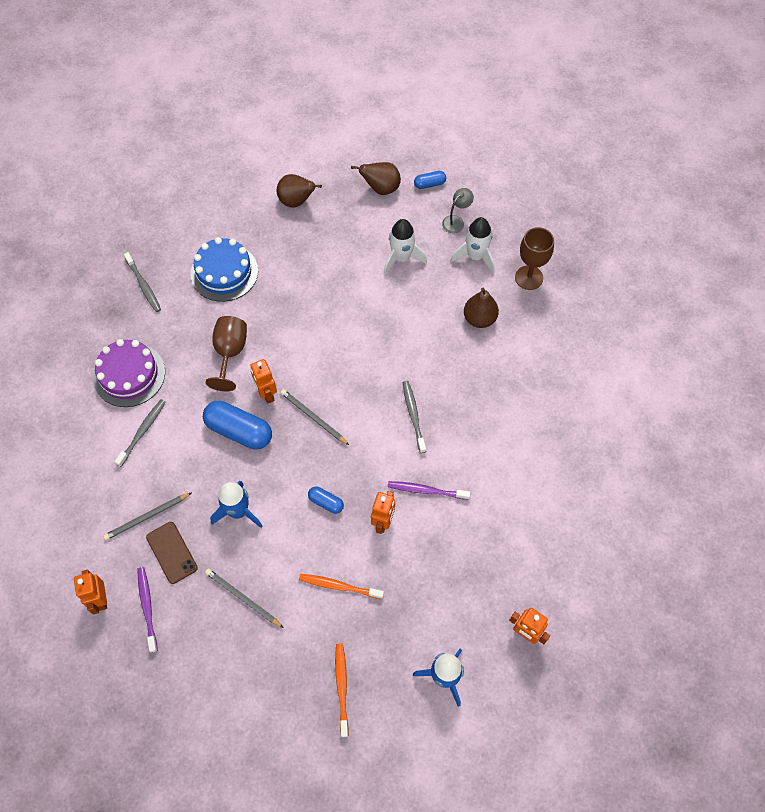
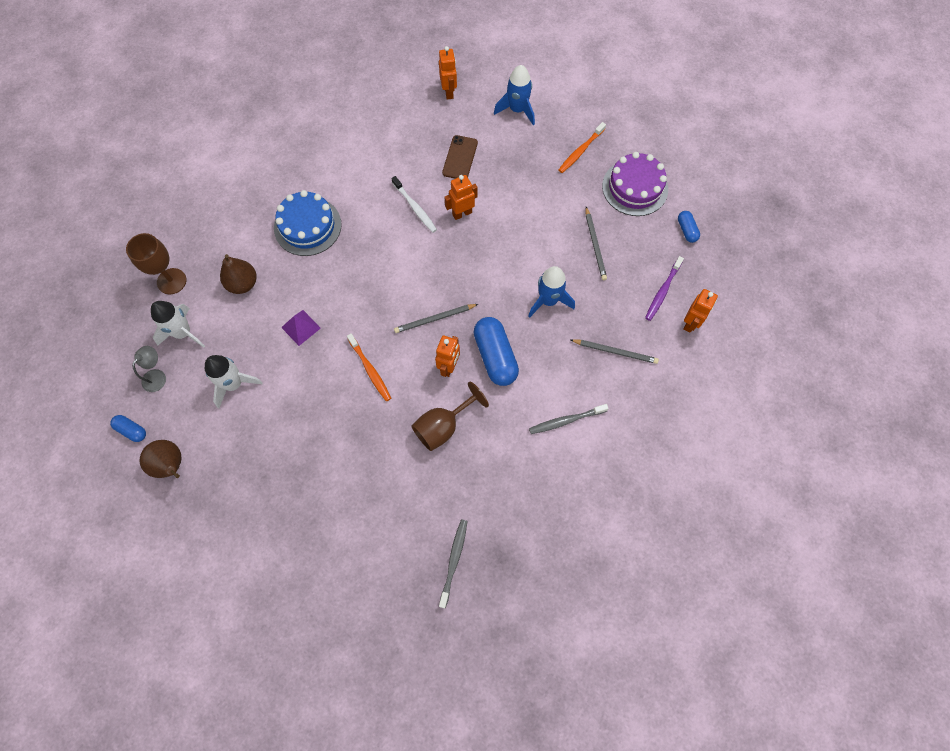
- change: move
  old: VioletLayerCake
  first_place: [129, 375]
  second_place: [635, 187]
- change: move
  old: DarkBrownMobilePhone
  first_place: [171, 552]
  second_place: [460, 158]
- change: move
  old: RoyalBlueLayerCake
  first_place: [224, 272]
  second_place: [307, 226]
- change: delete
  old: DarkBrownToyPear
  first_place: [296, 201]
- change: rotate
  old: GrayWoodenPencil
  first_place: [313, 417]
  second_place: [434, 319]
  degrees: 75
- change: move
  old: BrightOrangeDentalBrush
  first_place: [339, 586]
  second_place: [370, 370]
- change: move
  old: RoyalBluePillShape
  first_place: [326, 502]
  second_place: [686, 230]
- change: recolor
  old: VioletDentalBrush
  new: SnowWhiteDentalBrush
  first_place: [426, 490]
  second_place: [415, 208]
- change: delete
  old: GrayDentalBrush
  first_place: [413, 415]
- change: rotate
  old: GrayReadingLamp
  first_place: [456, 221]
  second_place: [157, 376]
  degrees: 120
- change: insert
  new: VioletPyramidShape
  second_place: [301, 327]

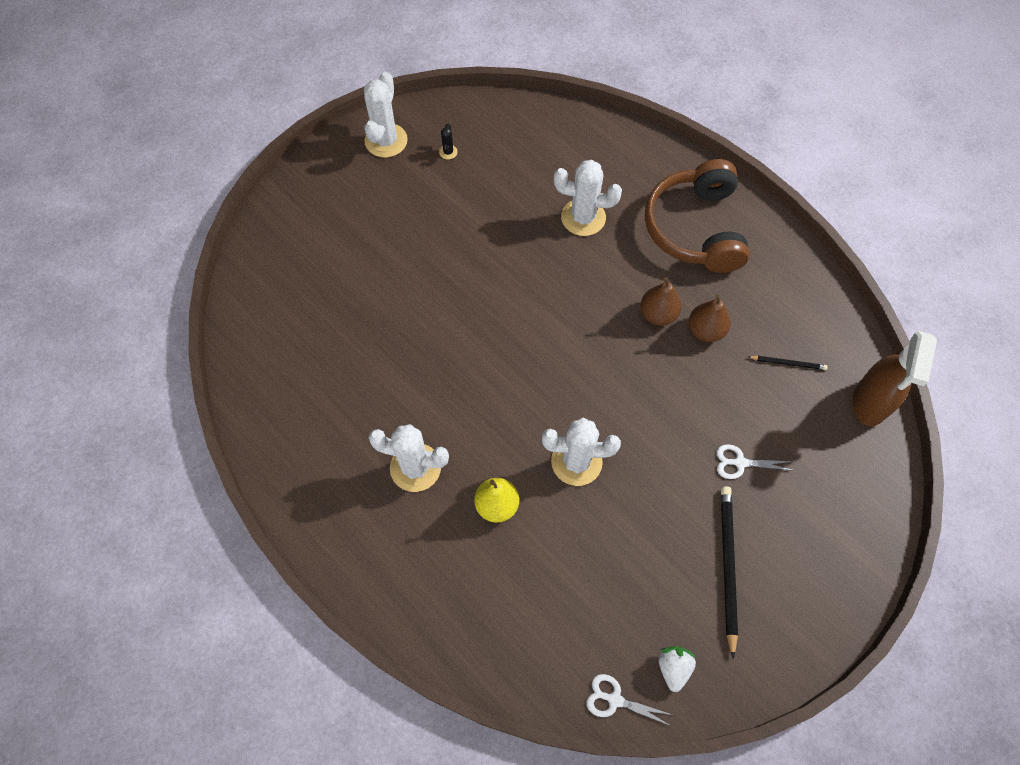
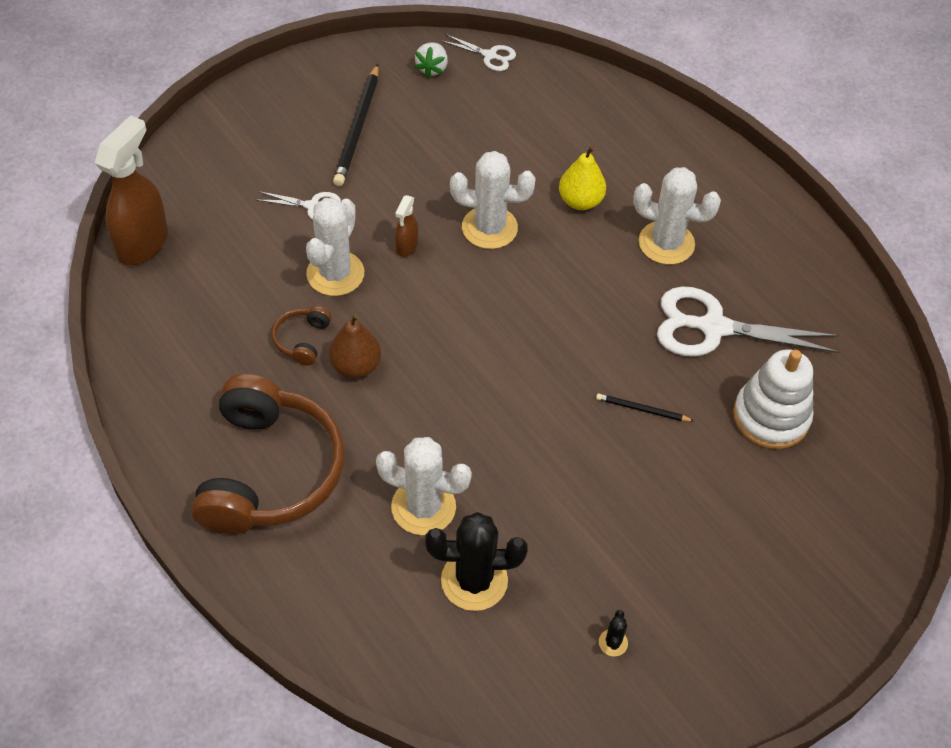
- change: move
  old: SnowWhitePricklyPlant
  first_place: [386, 141]
  second_place: [335, 274]
- change: replace
  old: DarkBrownToyPear
  new: DarkBrownOverEarHeadphones
  first_place: [705, 330]
  second_place: [302, 340]
- change: move
  old: BlackWoodenPencil
  first_place: [787, 363]
  second_place: [642, 410]
- change: insert
  new: DarkBrownSprayCleaner
  second_place: [406, 246]
- change: insert
  new: BlackPricklyPlant
  second_place: [474, 580]
- change: insert
  new: SnowWhiteScissors
  second_place: [712, 327]
- change: insert
  new: SnowWhiteStackingRings
  second_place: [771, 417]

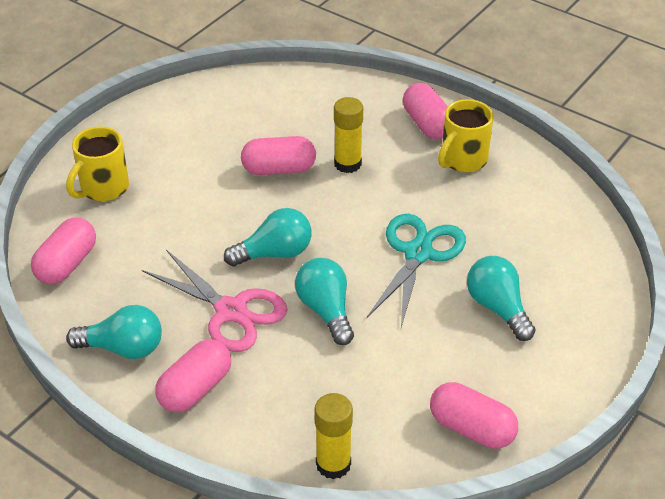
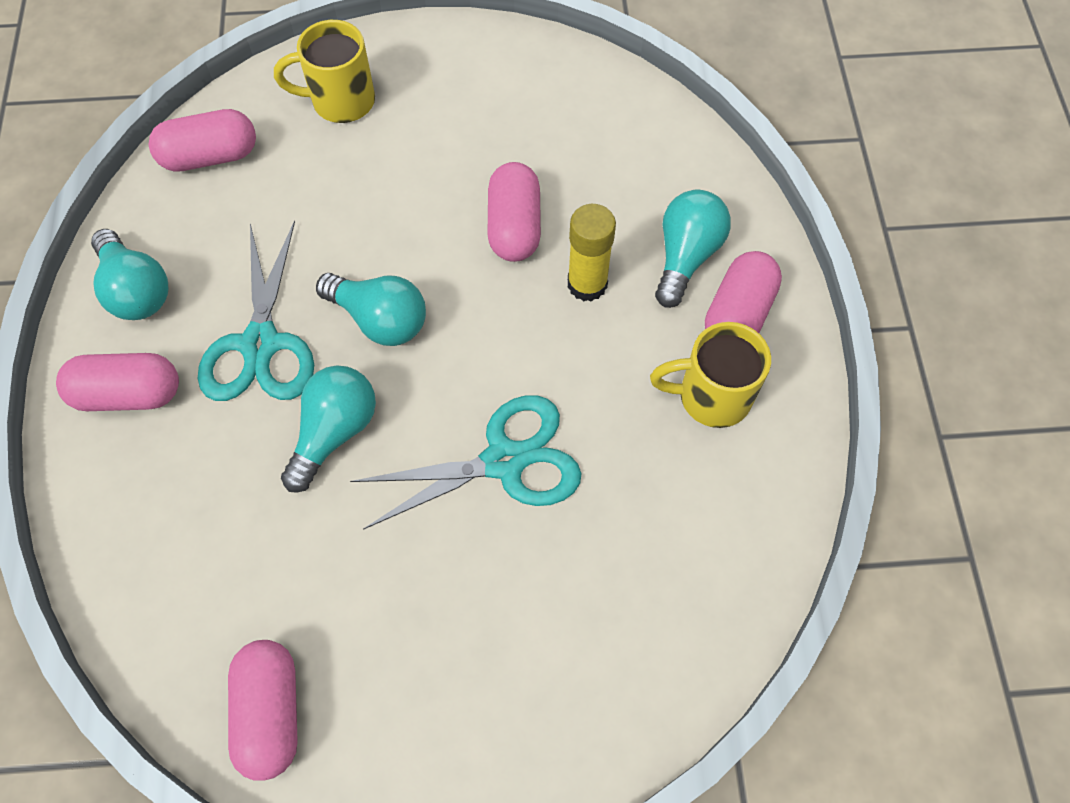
- change: recolor
  old: PinkScissors
  new: TurquoiseScissors
  first_place: [231, 311]
  second_place: [260, 344]
- change: rotate
  old: PinkPillShape
  first_place: [279, 169]
  second_place: [514, 226]
  degrees: 45
- change: delete
  old: GoldenGlueStick
  first_place: [333, 464]
- change: move
  old: TurquoiseLightBulb
  first_place: [498, 308]
  second_place: [685, 256]

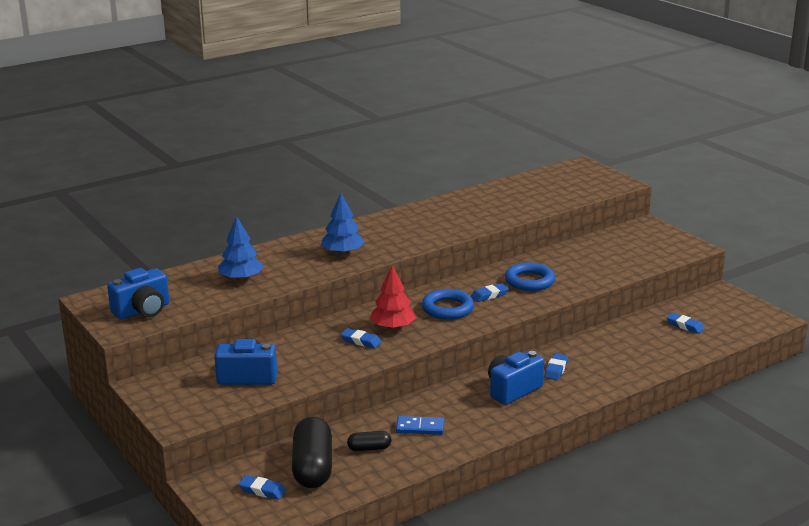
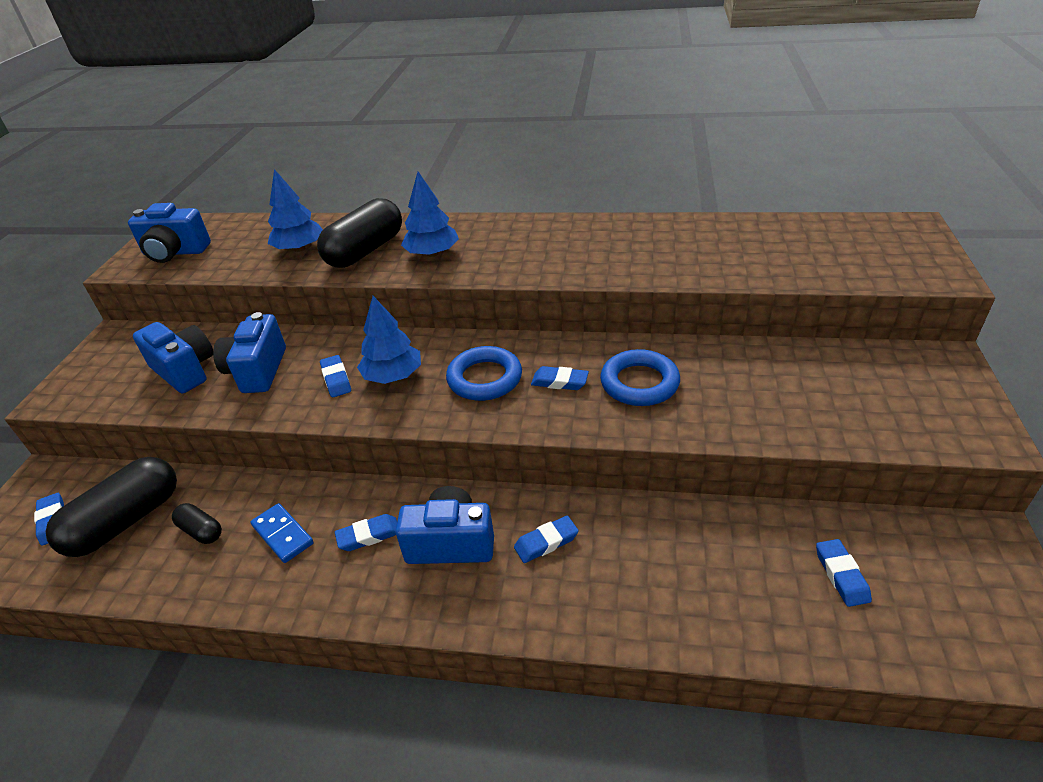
- change: recolor
  old: ScarletFirTree
  new: RoyalBlueFirTree
  first_place: [393, 327]
  second_place: [393, 376]
- change: insert
  new: RoyalBluePhotoCamera
  second_place: [257, 371]
- change: insert
  new: BlackPillShape
  second_place: [365, 251]
- change: insert
  new: RoyalBlueGumEraser
  second_place: [368, 535]

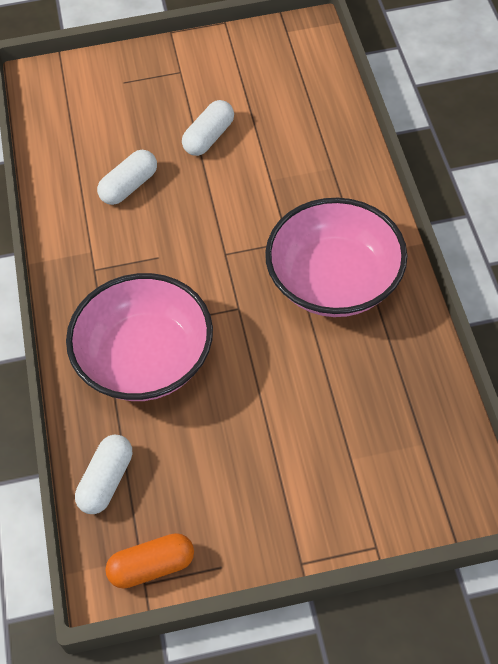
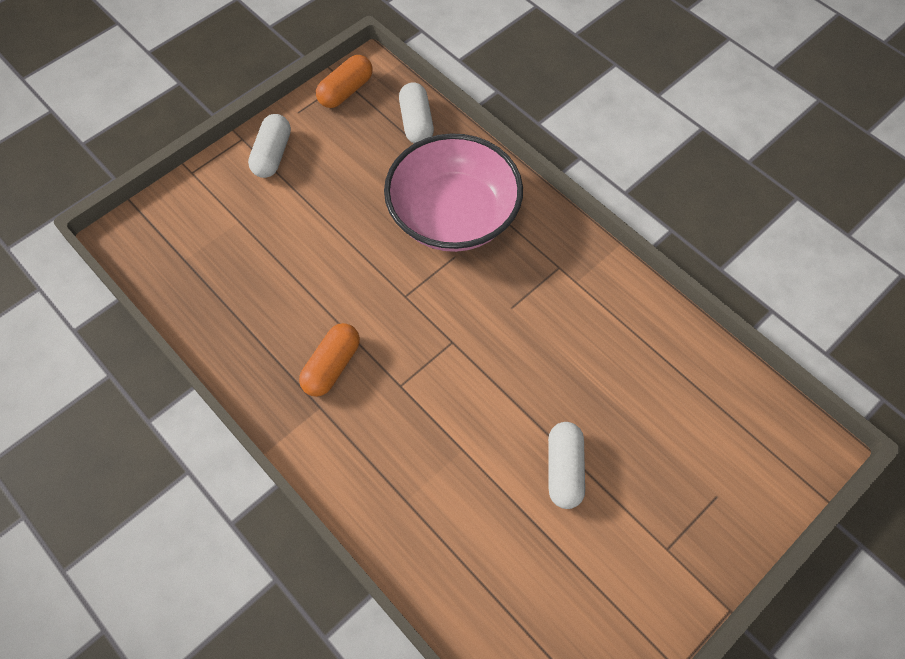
- change: move
  old: SnowWhitePillShape
  first_place: [129, 186]
  second_place: [272, 155]
- change: replace
  old: PinkBowl
  new: BrightOrangePillShape
  first_place: [334, 281]
  second_place: [332, 366]

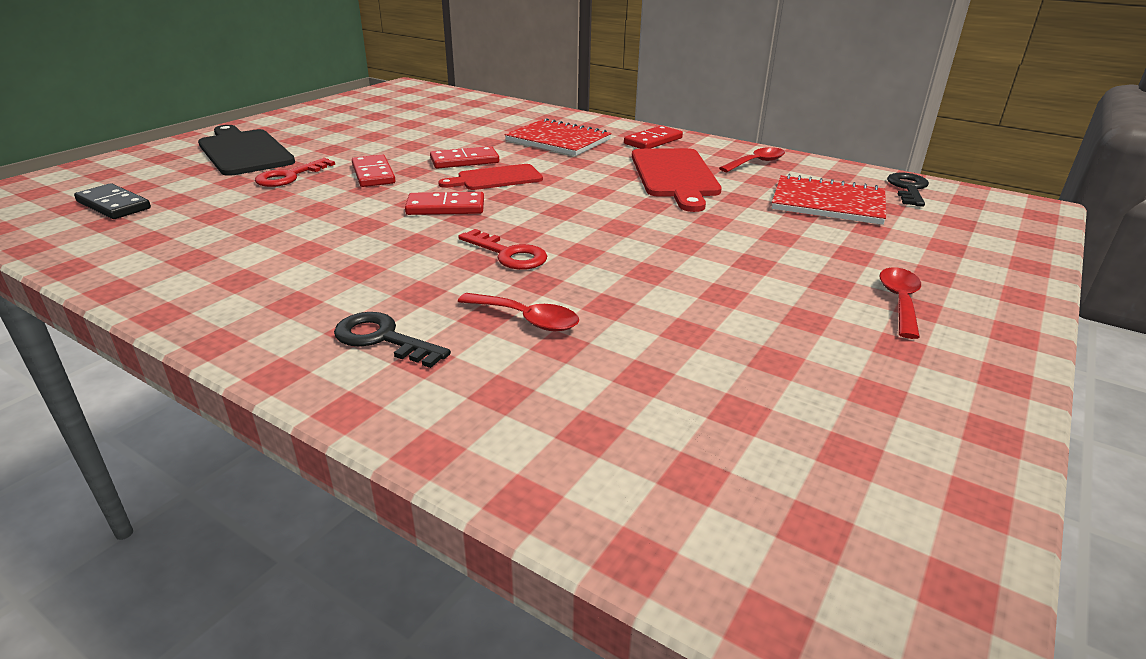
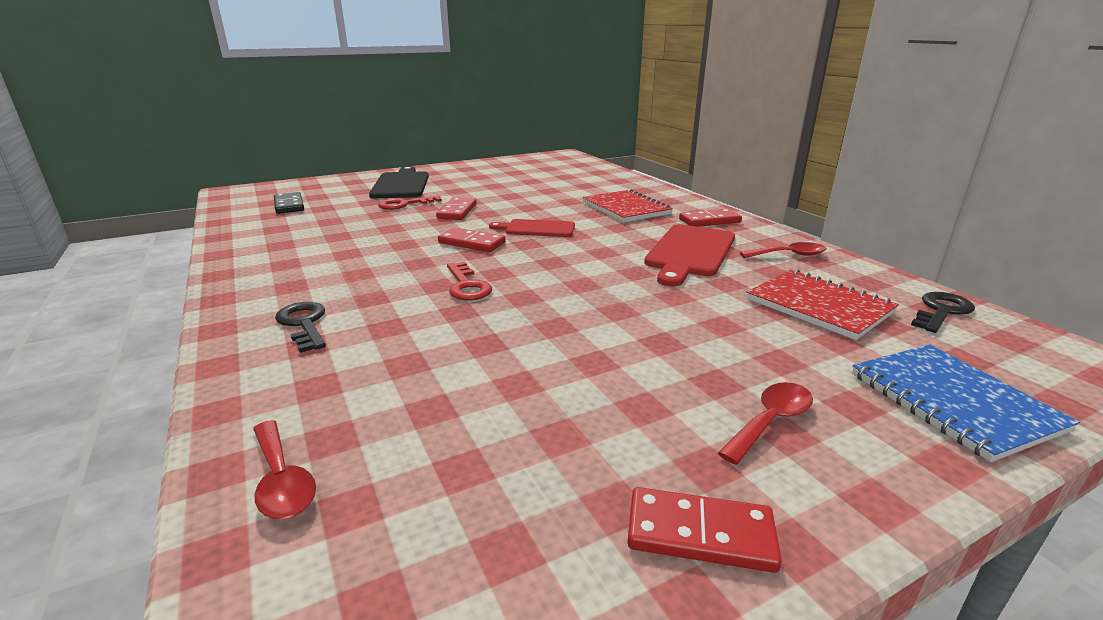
- change: move
  old: ScarletDominoPiece
  first_place: [464, 161]
  second_place: [700, 533]
- change: move
  old: ScarletSpoon
  first_place: [527, 319]
  second_place: [282, 481]
- change: insert
  new: RoyalBlueNotebook
  second_place: [953, 401]

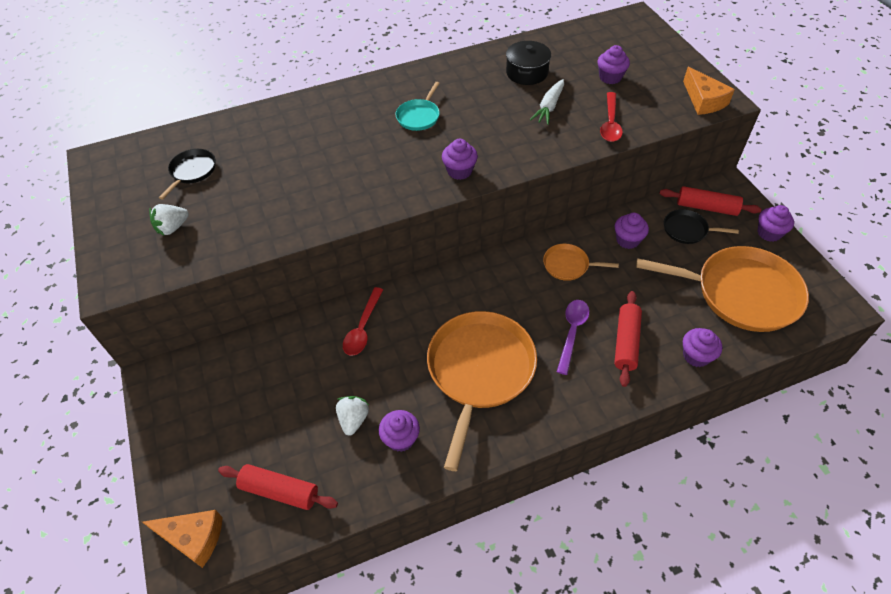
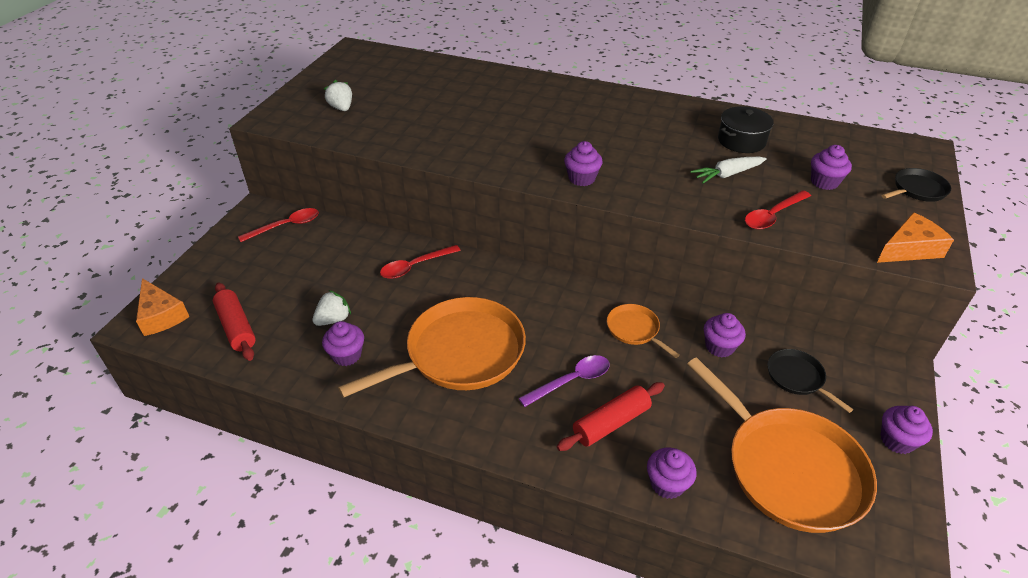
- change: rotate
  old: SnowWhiteToyStrawberry
  first_place: [172, 228]
  second_place: [341, 108]
  degrees: 60
- change: move
  old: BlackPan
  first_place: [192, 171]
  second_place: [917, 189]
- change: delete
  old: TurquoisePan
  first_place: [419, 116]
- change: delete
  old: ScarletPastryRoller
  first_place: [706, 207]
- change: rotate
  old: BrightOrangeCheeseWedge
  first_place: [703, 100]
  second_place: [909, 249]
  degrees: -135
- change: insert
  new: ScarletSpoon
  second_place: [286, 226]

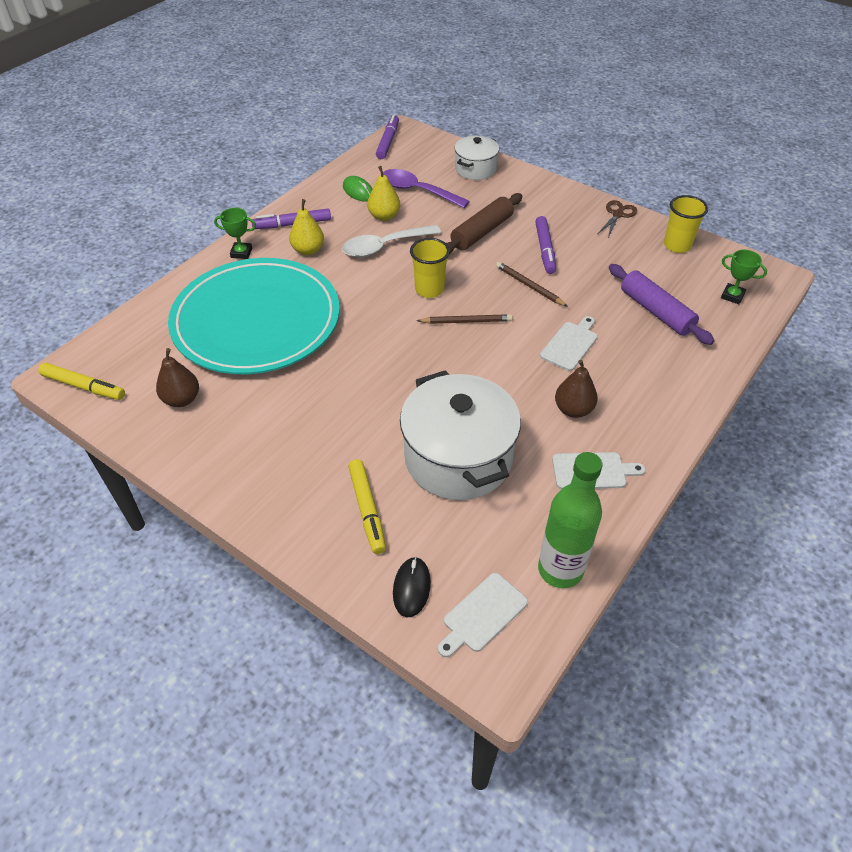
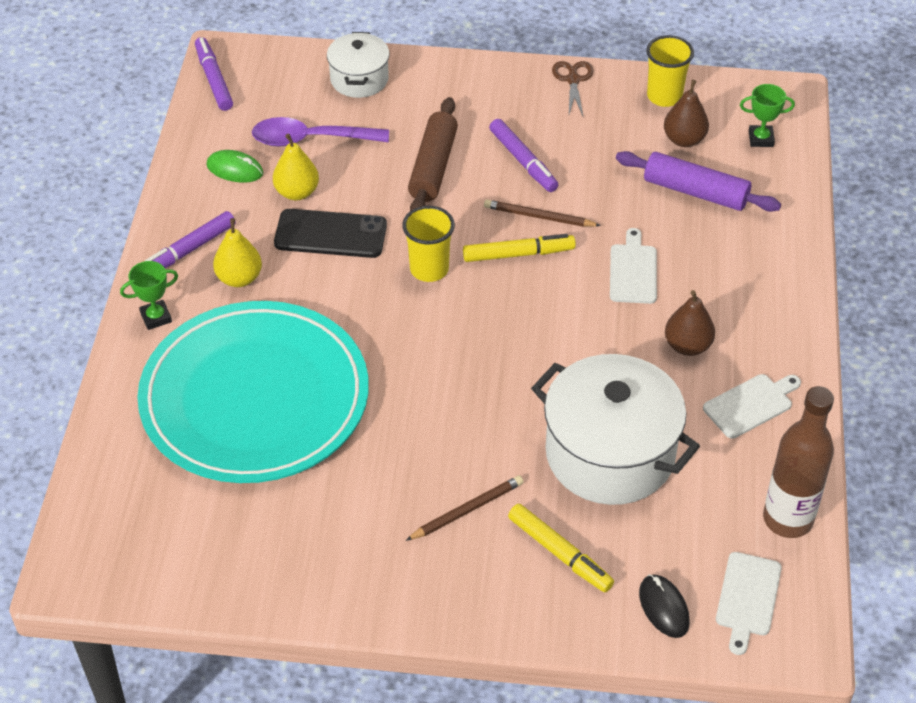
- change: move
  old: GoldenMarker
  first_place: [84, 386]
  second_place: [518, 254]
- change: move
  old: DarkBrownToyPear
  first_place: [182, 399]
  second_place: [684, 140]
- change: replace
  old: SnowWhiteSpoon
  new: BlackMobilePhone
  first_place: [384, 246]
  second_place: [330, 234]
- change: move
  old: DarkBrownWoodenPencil
  first_place: [466, 321]
  second_place: [467, 510]
- change: recolor
  old: GreenBottle
  new: DarkBrownBottle
  first_place: [560, 569]
  second_place: [787, 519]

